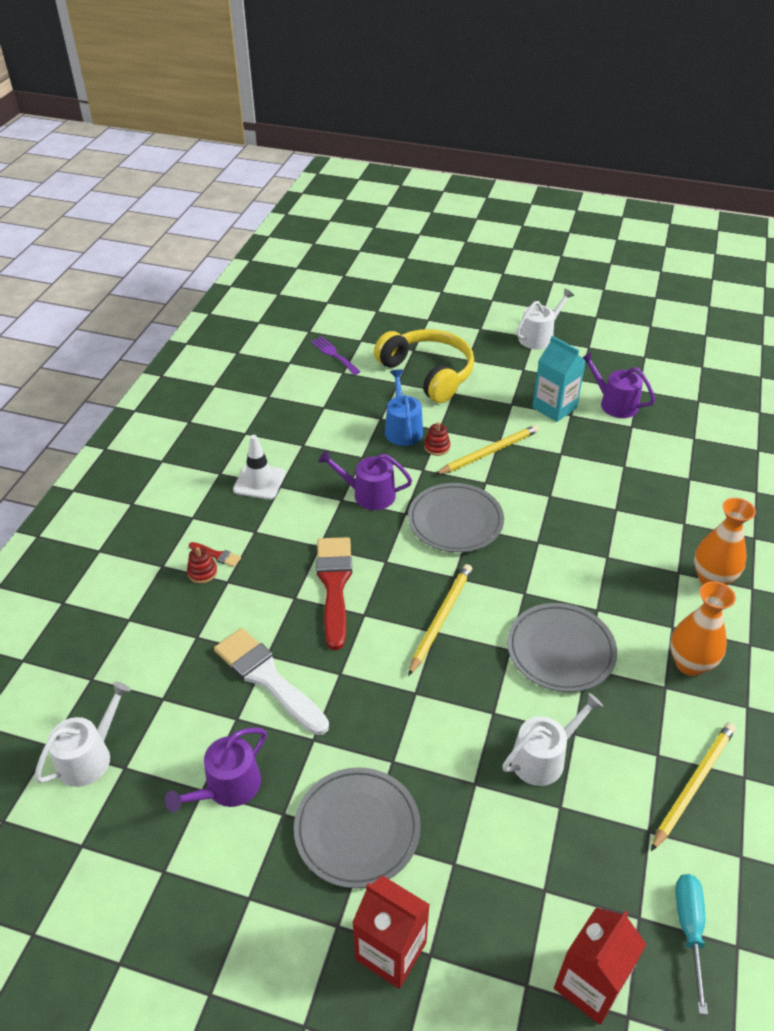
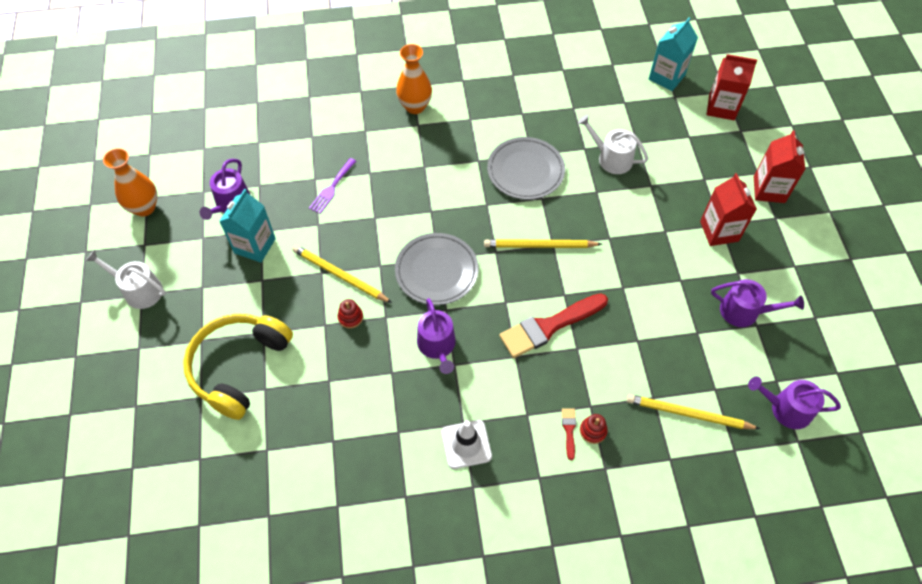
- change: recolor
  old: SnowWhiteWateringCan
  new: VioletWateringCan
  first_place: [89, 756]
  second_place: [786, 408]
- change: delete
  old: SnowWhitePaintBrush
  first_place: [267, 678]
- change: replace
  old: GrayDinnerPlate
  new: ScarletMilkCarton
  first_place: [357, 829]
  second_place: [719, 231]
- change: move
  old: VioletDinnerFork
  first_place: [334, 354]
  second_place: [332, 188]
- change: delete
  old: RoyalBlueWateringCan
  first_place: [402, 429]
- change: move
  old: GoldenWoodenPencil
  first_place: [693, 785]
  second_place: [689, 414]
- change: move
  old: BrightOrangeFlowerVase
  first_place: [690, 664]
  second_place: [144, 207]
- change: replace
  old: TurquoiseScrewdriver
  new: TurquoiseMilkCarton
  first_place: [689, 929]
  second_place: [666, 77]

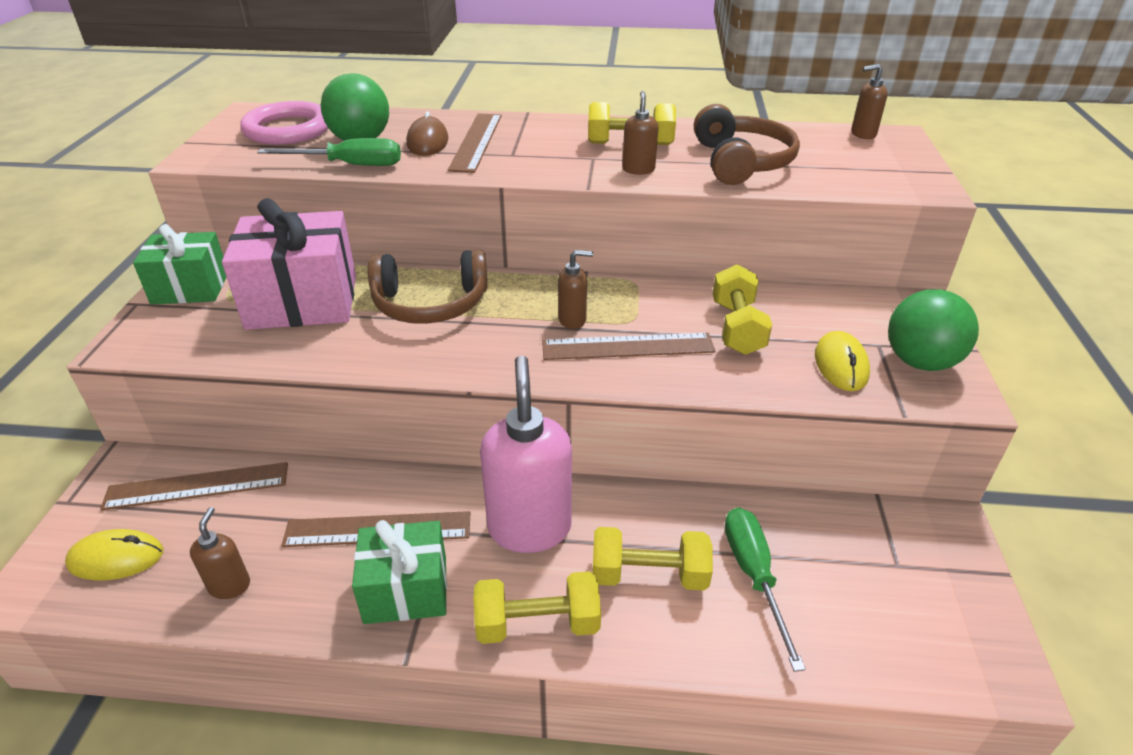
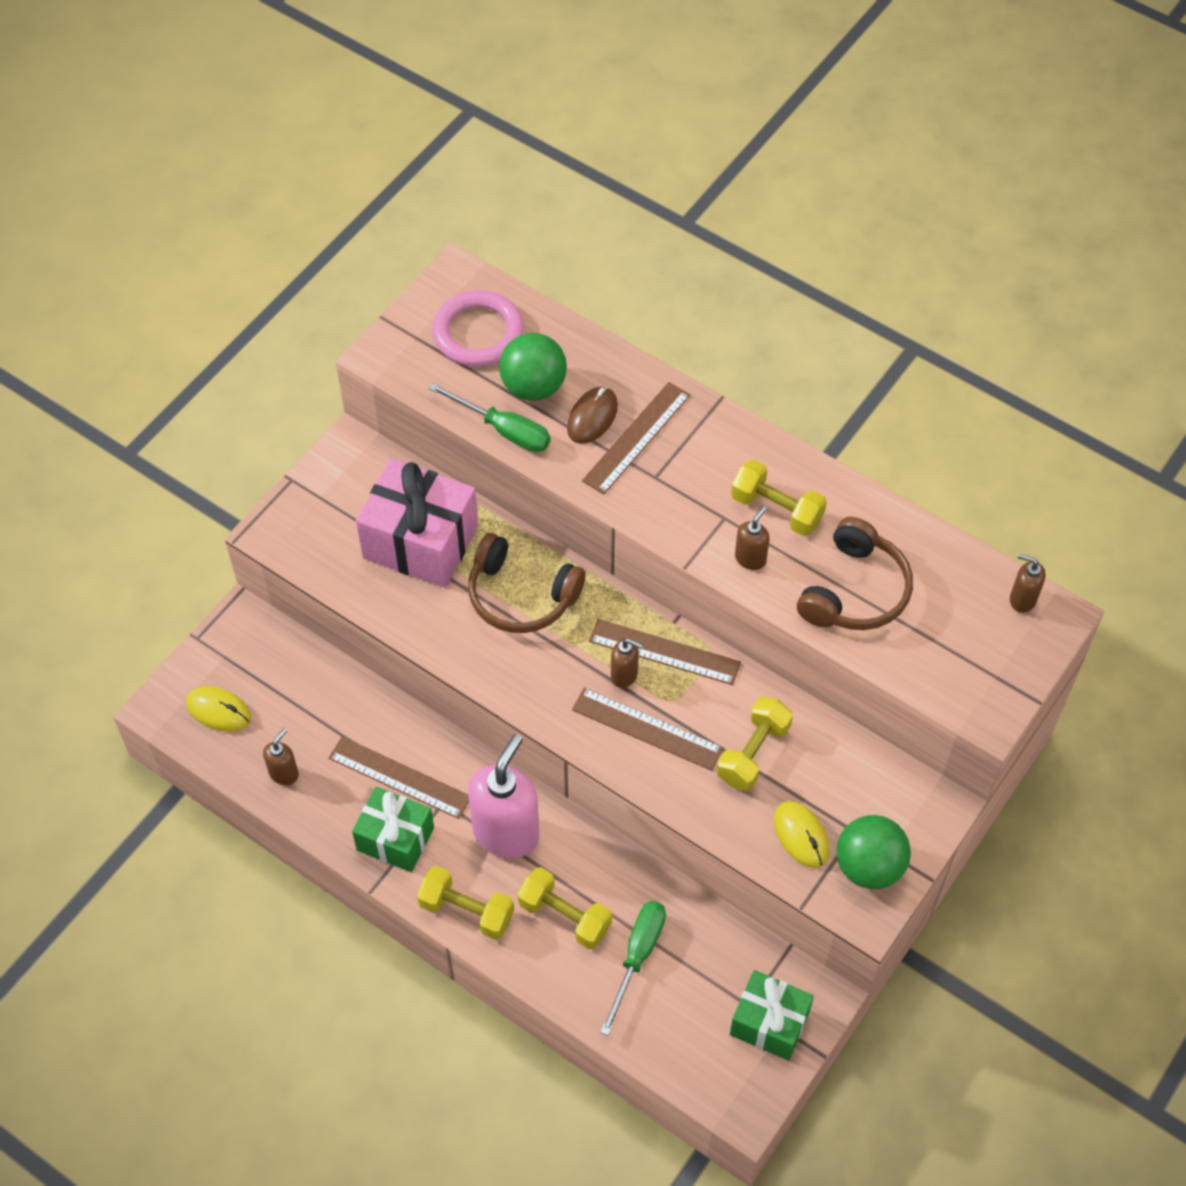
- change: move
  old: DarkBrownMeasuringStick
  first_place: [197, 486]
  second_place: [664, 652]
- change: move
  old: GreenPresent
  first_place: [190, 288]
  second_place: [769, 1023]
- change: rotate
  old: GoldenComputerMouse
  first_place: [840, 365]
  second_place: [801, 835]
  degrees: -60

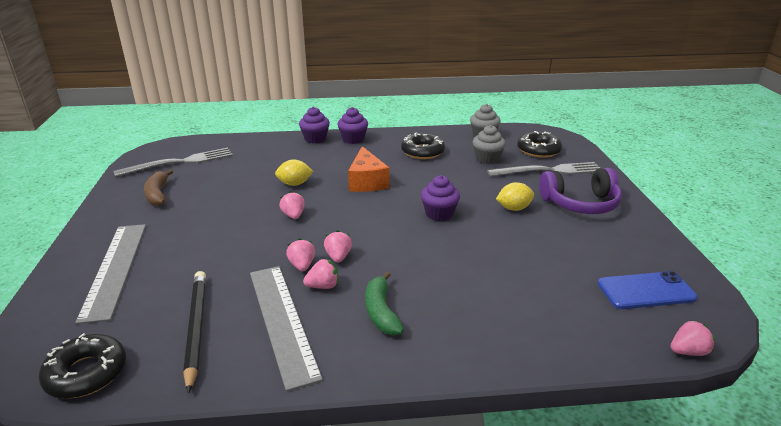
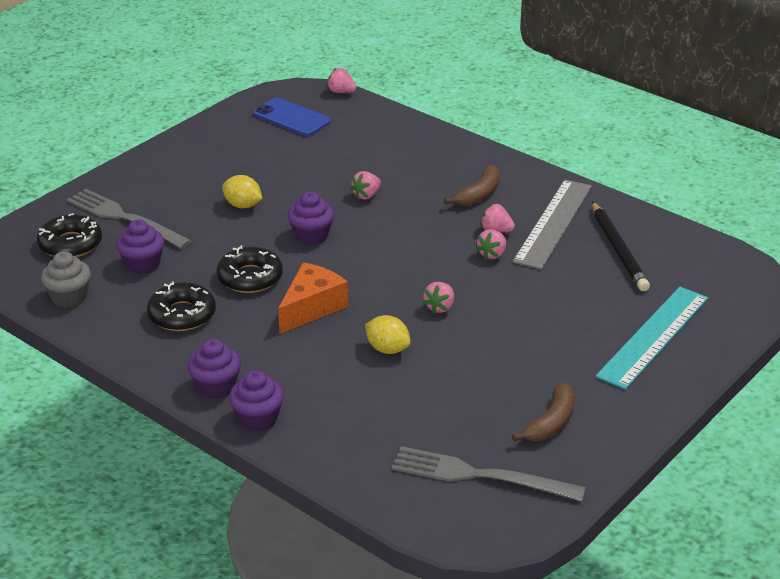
- change: move
  old: BlackDoughnut
  first_place: [86, 373]
  second_place: [250, 277]
- change: recolor
  old: GrayMeasuringStick
  new: TurquoiseMeasuringStick
  first_place: [114, 269]
  second_place: [654, 337]
- change: rotate
  old: BlackWoodenPencil
  first_place: [196, 328]
  second_place: [618, 249]
  degrees: -45
- change: move
  old: PinkToyStrawberry
  first_place: [338, 257]
  second_place: [366, 195]
- change: recolor
  old: GreenBanana
  new: DarkBrownBanana
  first_place: [381, 312]
  second_place: [479, 194]
- change: recolor
  old: GrayFairyCake
  new: VioletFairyCake
  first_place: [487, 159]
  second_place: [142, 264]
- change: delete
  old: VioletOverEarHeadphones
  first_place: [580, 204]

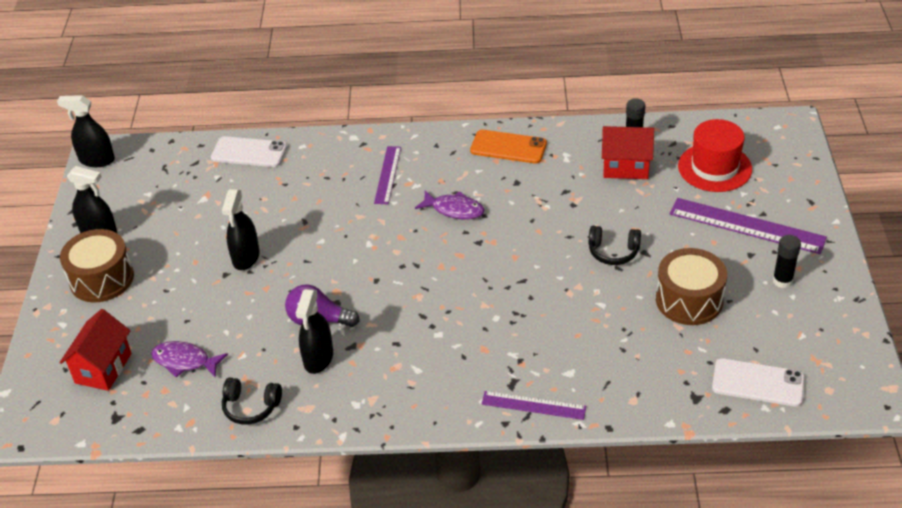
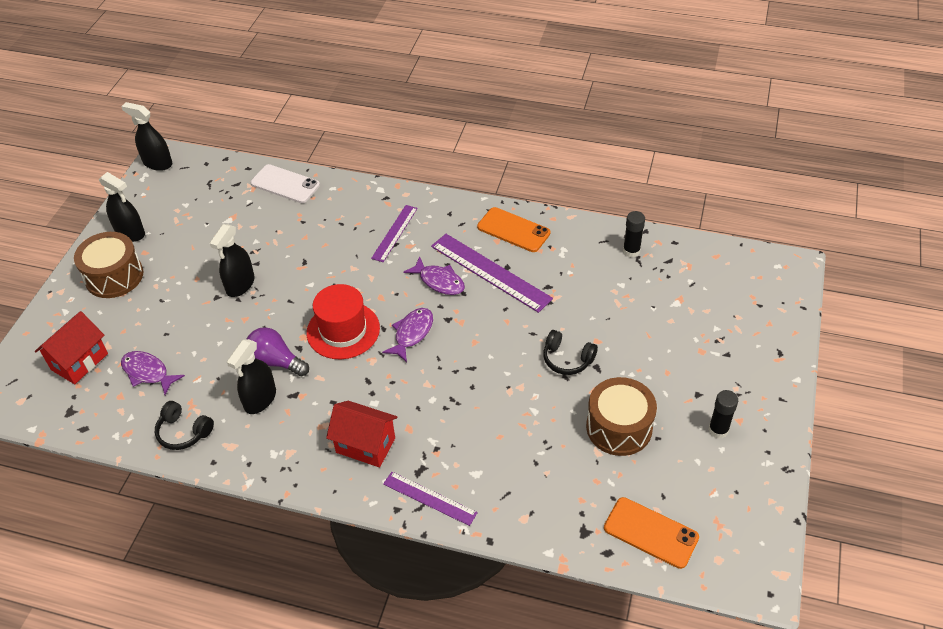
- change: move
  old: ScarletCottage
  first_place: [625, 167]
  second_place: [365, 445]
- change: move
  old: VioletMeasuringStick
  first_place: [746, 226]
  second_place: [490, 272]
- change: move
  old: ScarletTallHat
  first_place: [714, 167]
  second_place: [343, 330]
- change: recolor
  old: SnowWhiteMobilePhone
  new: BrightOrangeMobilePhone
  first_place: [758, 383]
  second_place: [651, 532]
- change: insert
  new: VioletFish
  second_place: [412, 333]

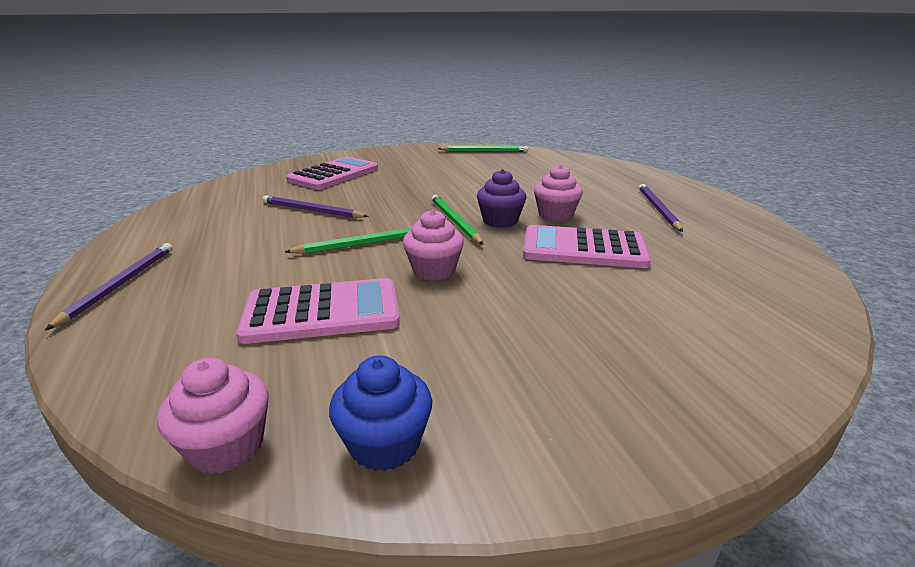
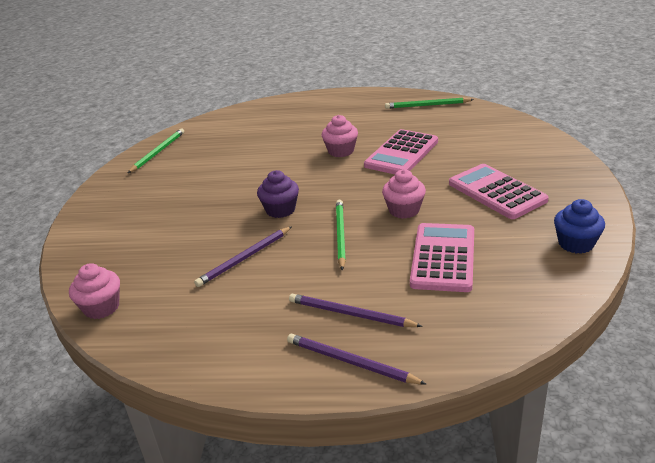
- change: move
  old: PinkFairyCake
  first_place: [226, 446]
  second_place: [101, 307]
- change: move
  old: PinkCalculator
  first_place: [334, 174]
  second_place: [496, 192]
- change: move
  old: GreenWoodenPencil
  first_place: [455, 221]
  second_place: [427, 105]
- change: move
  old: VioletFairyCake
  first_place: [500, 221]
  second_place: [280, 210]
- change: move
  old: VioletWoodenPencil
  first_place: [658, 209]
  second_place: [350, 314]

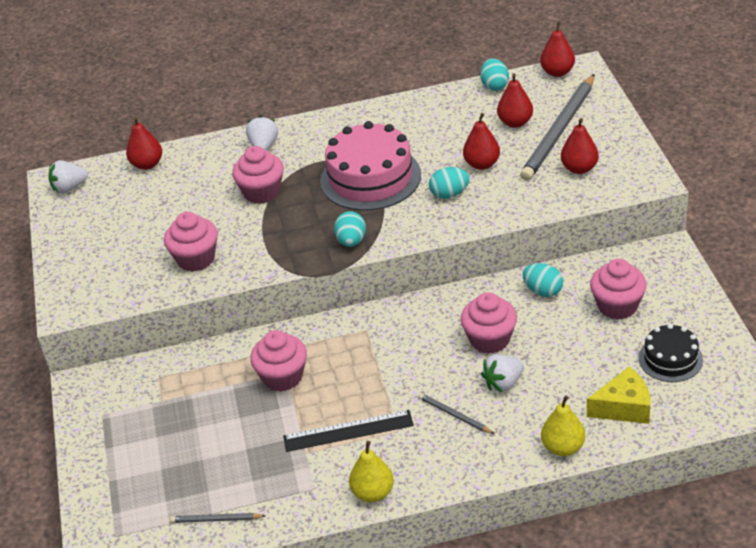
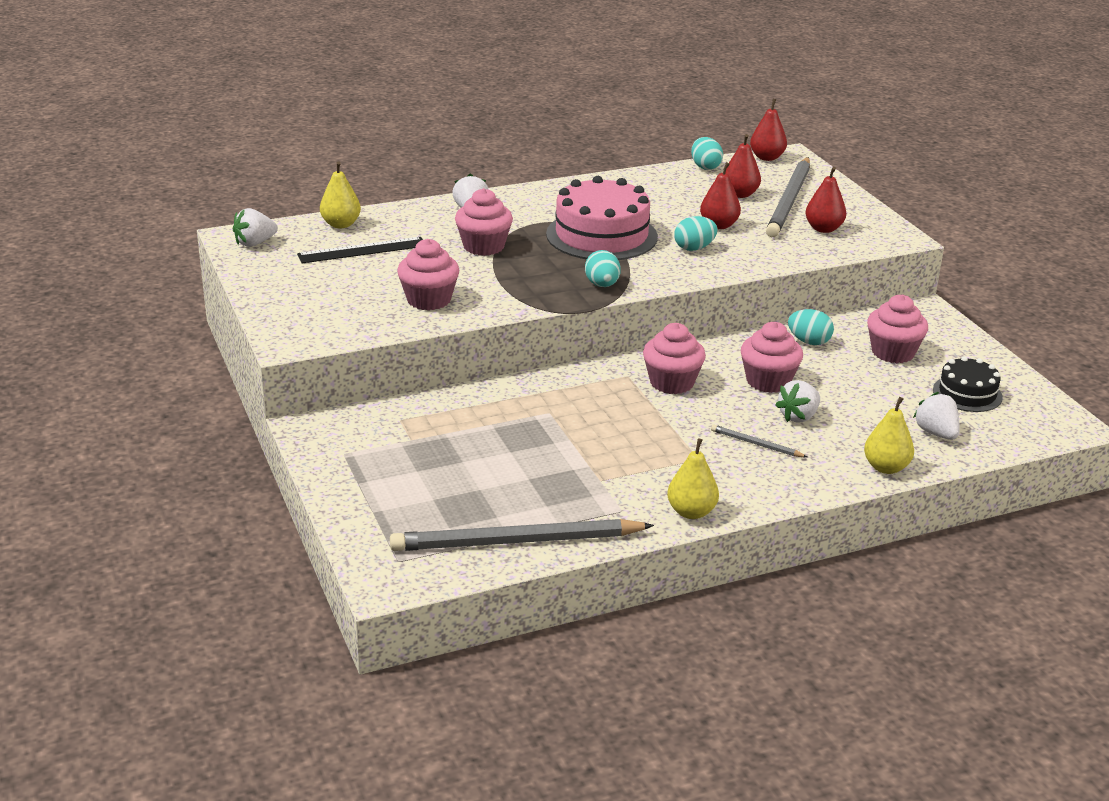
- change: recolor
  old: ScarletToyPear
  new: GoldenToyPear
  first_place: [147, 164]
  second_place: [341, 224]
- change: resize
  old: GrayWoodenPencil
  first_place: [216, 520]
  second_place: [516, 542]
  factor: 2.32
- change: move
  old: PinkFairyCake
  first_place: [282, 377]
  second_place: [672, 382]
- change: move
  old: BlackMeasuringStick
  first_place: [348, 431]
  second_place: [362, 250]
- change: replace
  old: GoldenCheeseWedge
  new: SnowWhiteToyStrawberry
  first_place: [624, 407]
  second_place: [936, 433]

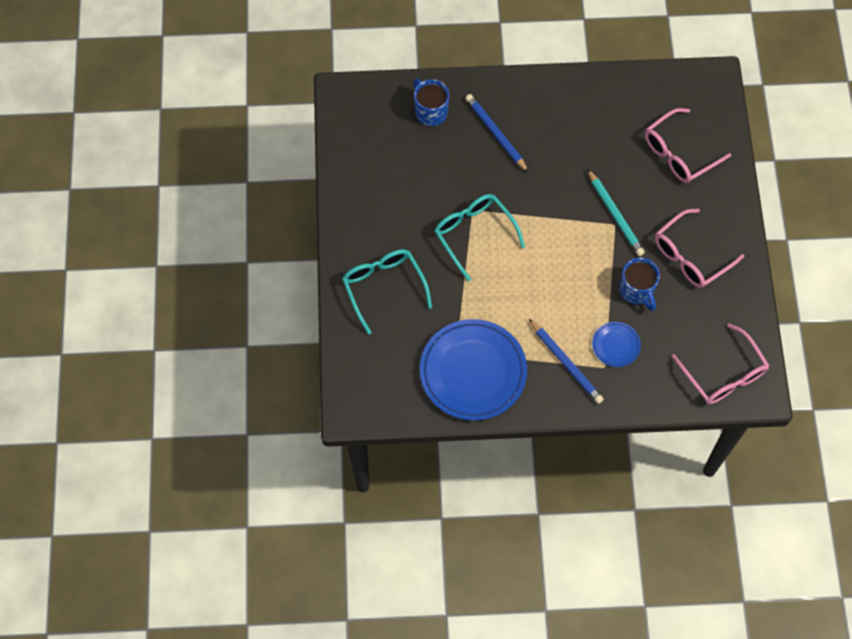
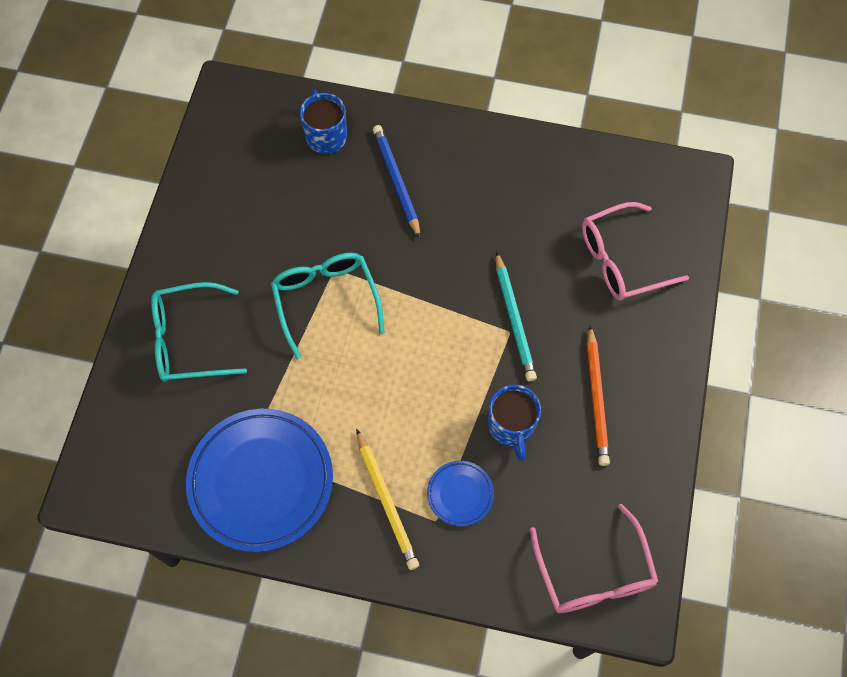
- change: rotate
  old: TurquoiseGlasses
  first_place: [383, 287]
  second_place: [188, 340]
  degrees: -90
- change: recolor
  old: RoyalBlueWoodenPencil
  new: GoldenWoodenPencil
  first_place: [566, 363]
  second_place: [386, 501]
- change: replace
  old: PinkGlasses
  new: BrightOrangeWoodenPencil
  first_place: [690, 256]
  second_place: [596, 398]

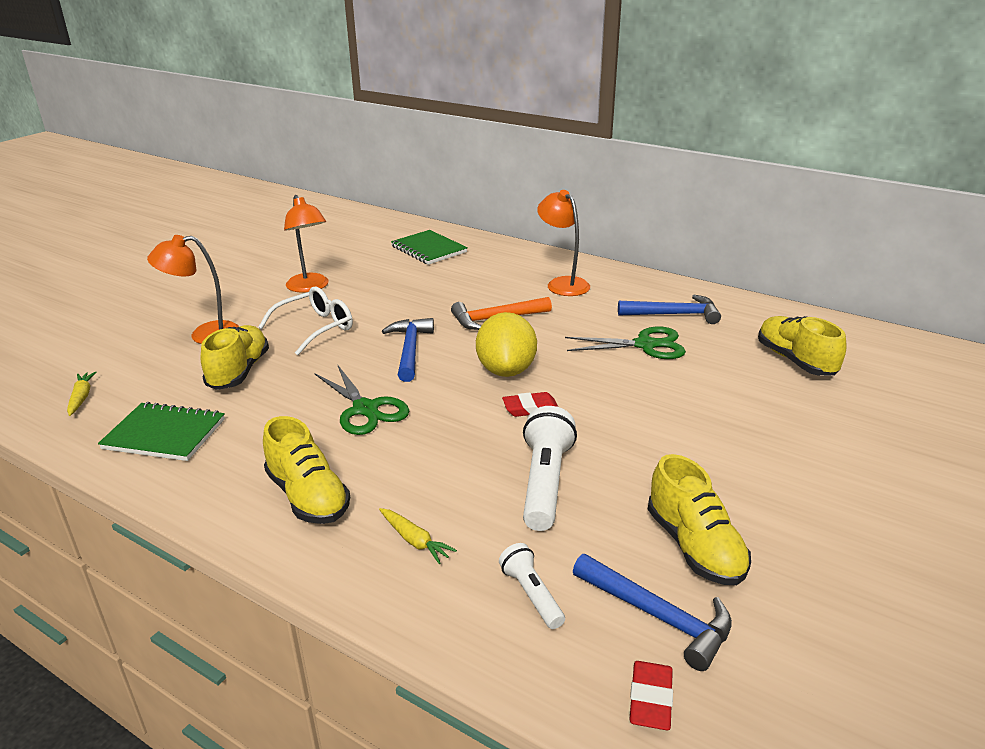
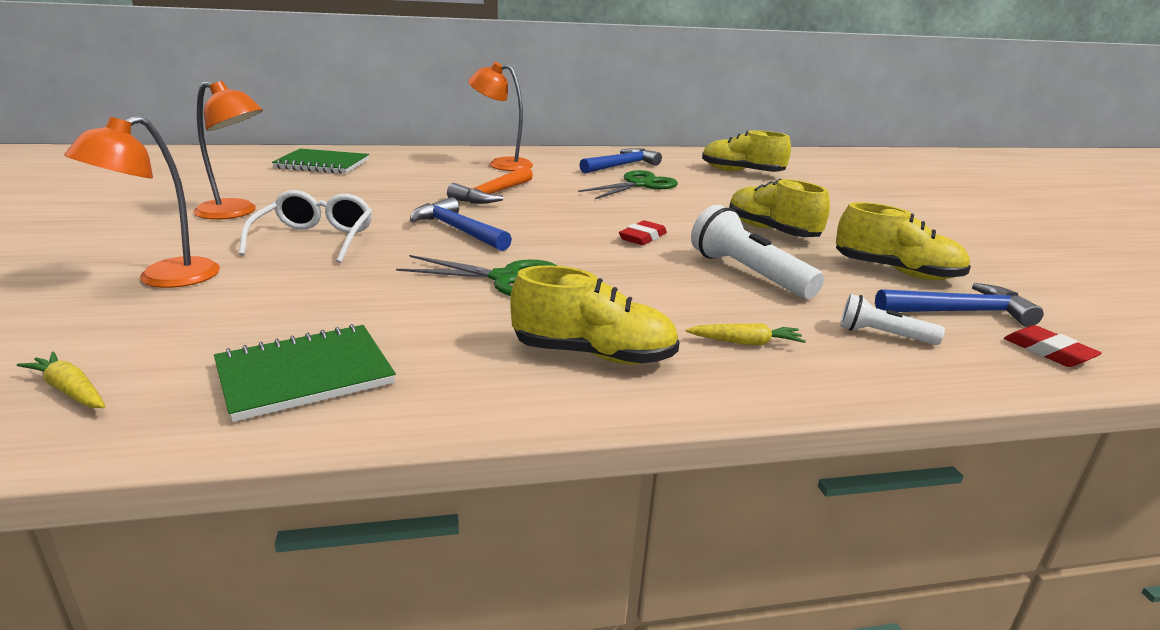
- change: move
  old: GoldenLaceUpShoe
  first_place: [239, 372]
  second_place: [771, 231]
- change: delete
  old: GoldenCitrusFruit
  first_place: [506, 370]

